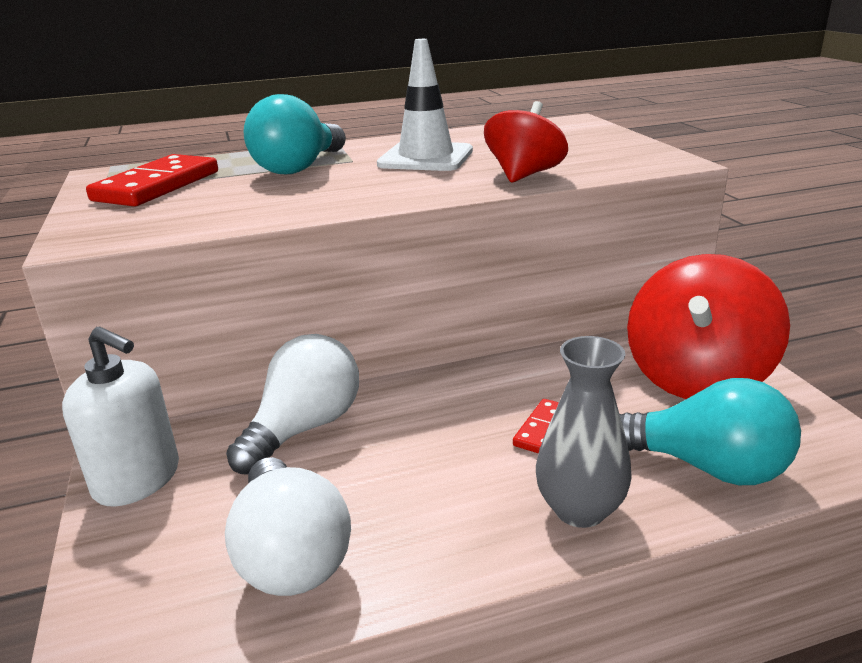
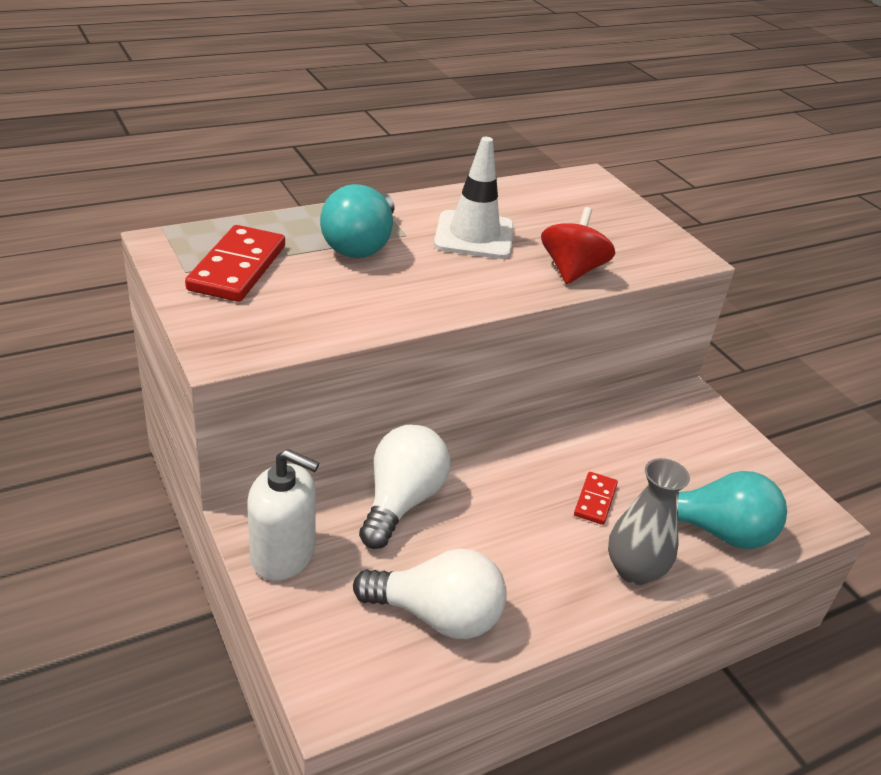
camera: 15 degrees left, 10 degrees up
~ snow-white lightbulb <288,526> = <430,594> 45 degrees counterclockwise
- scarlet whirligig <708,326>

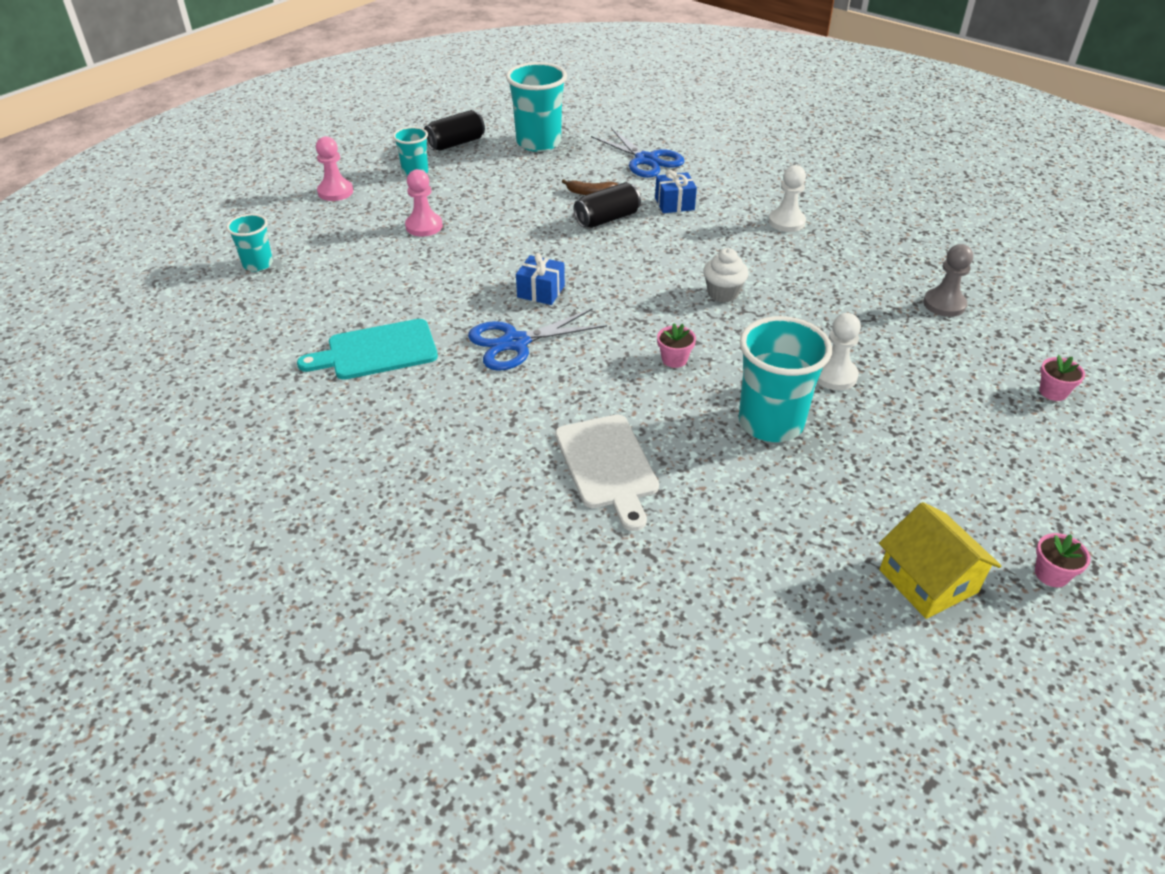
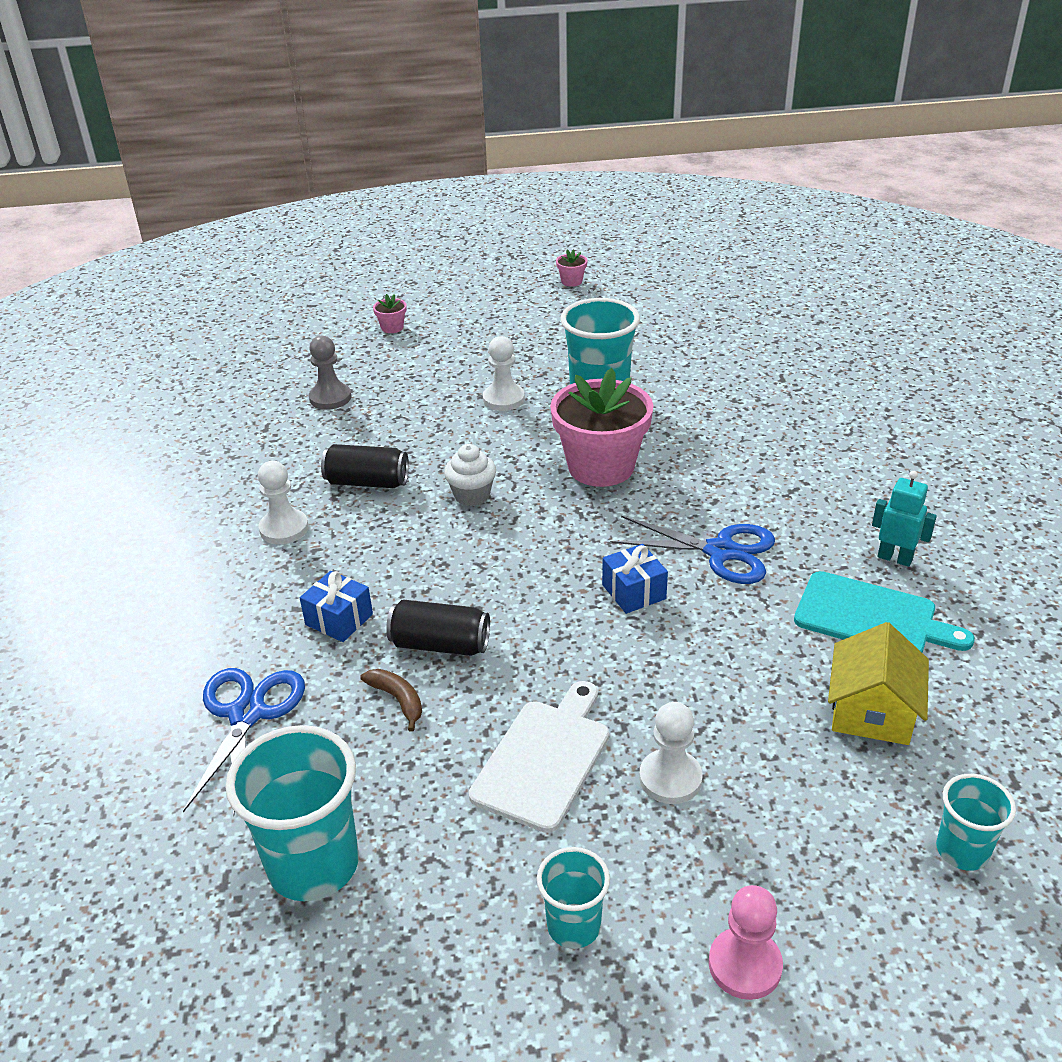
camera: 135 degrees left, 5 degrees down
~ ebony tin <454,130> to <365,466>
~ snow-white bread board <607,473> to <539,757>
~ rosy plant pot <676,345> = <601,427> x2.48
~ rosy chess pawn <424,202> to snow-white chess pawn <670,753>
~ golden cottage <940,560> to <878,683>
+ aqua robot <904,519>

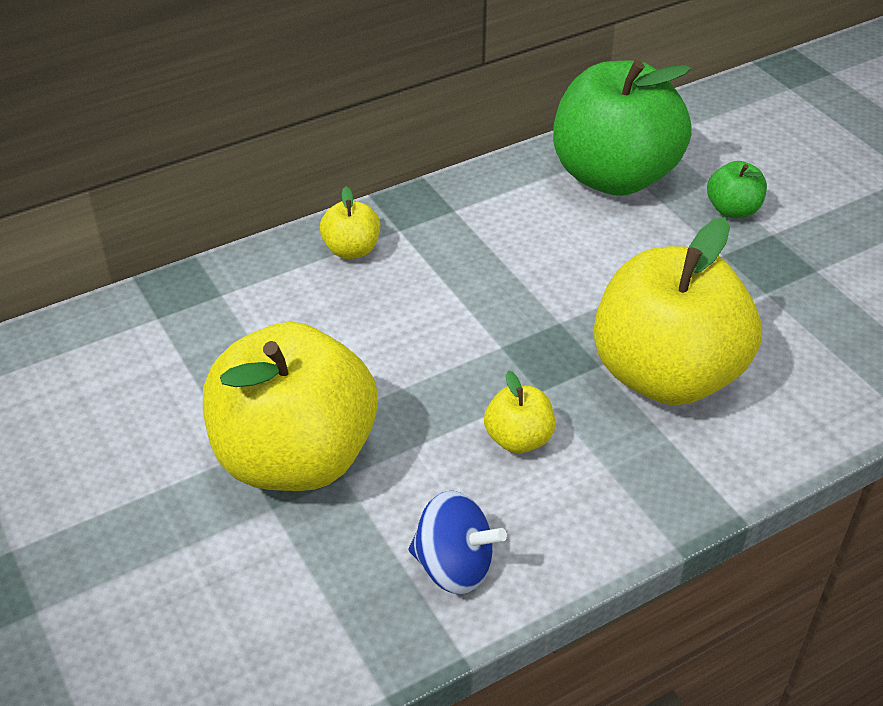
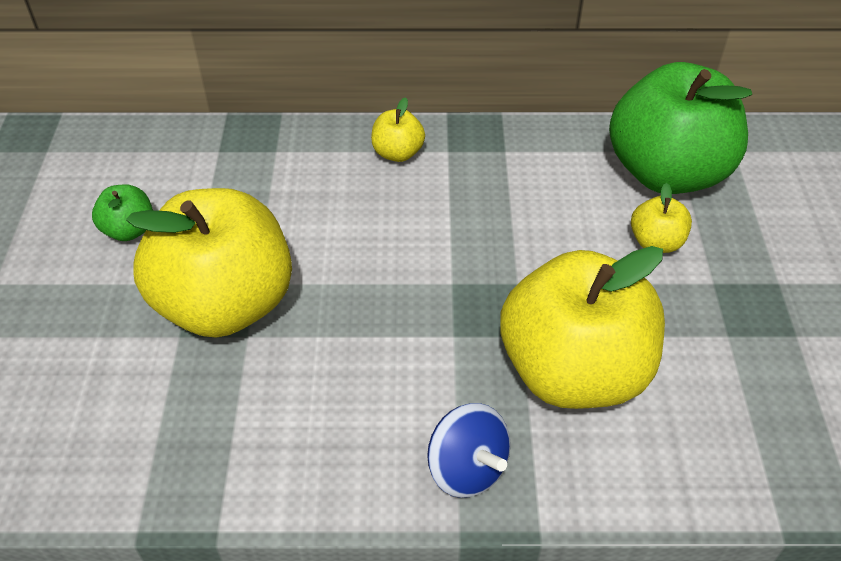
camera: 30 degrees right, 5 degrees up
~ green apple <737,189> to <122,212>
~ royal blue whirligig <458,543> to <469,450>
~ golden apple <519,412> to <661,218>

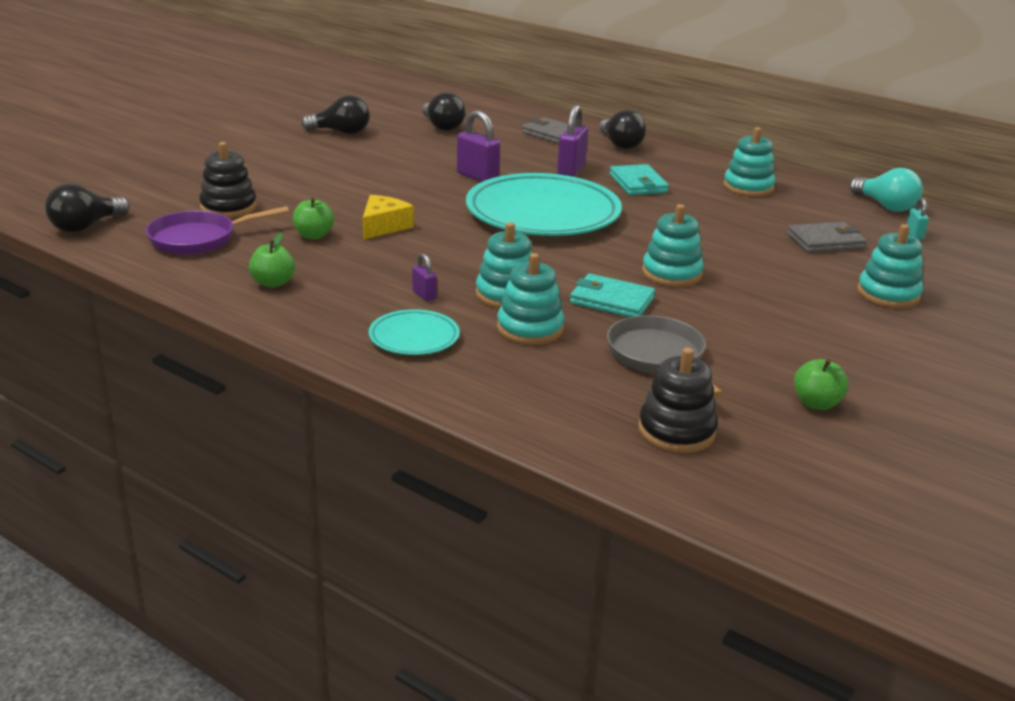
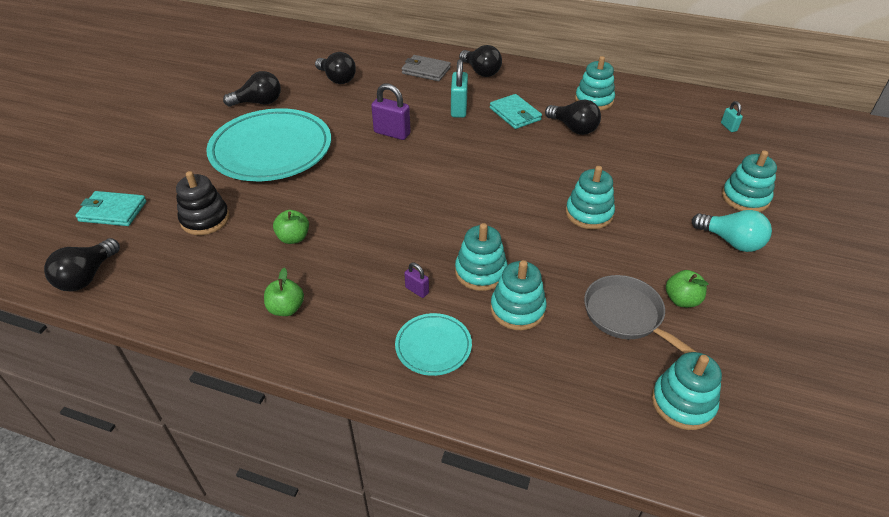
camera: 15 degrees left, 15 degrees up
~ aqua billfold <612,295> to <110,208>
~ aqua plate <544,204> to <268,144>
~ purple padlock <572,141> to aqua padlock <459,88>
+ ebony lightbulb <573,117>
~ ebony stacking rings <678,400> to aqua stacking rings <687,391>
~ green apple <821,384> to <687,288>
~ aqua lightbulb <886,190> to <732,231>
- purple skillet <217,230>
- golden piece of cheese <388,217>
- grey billfold <827,237>

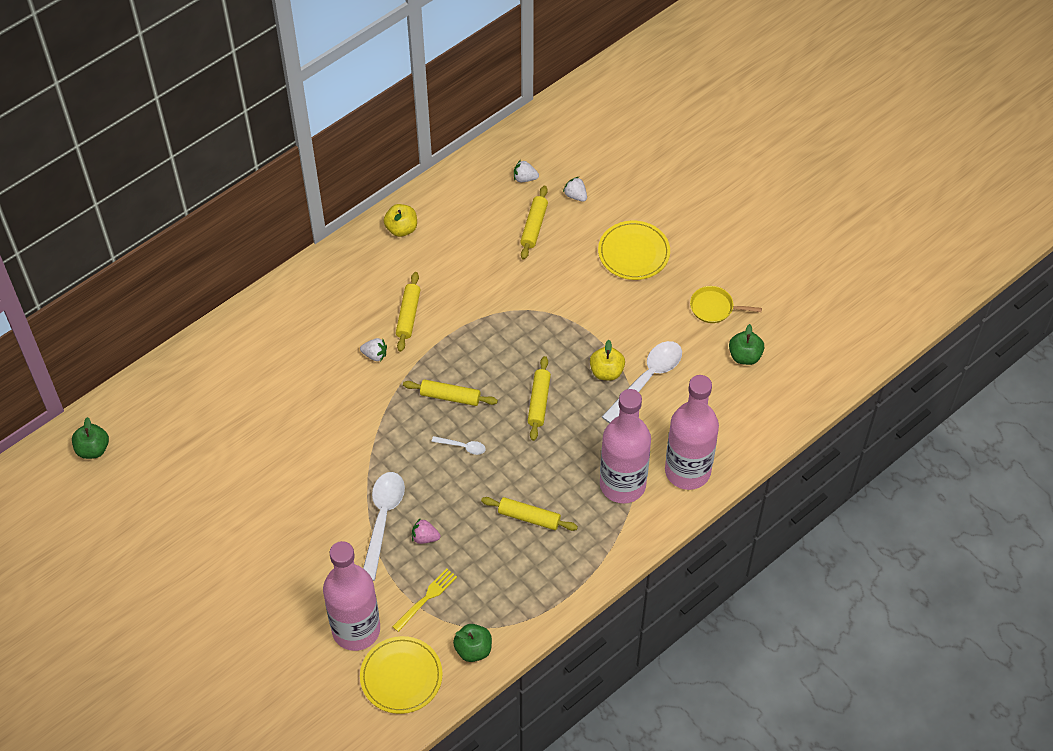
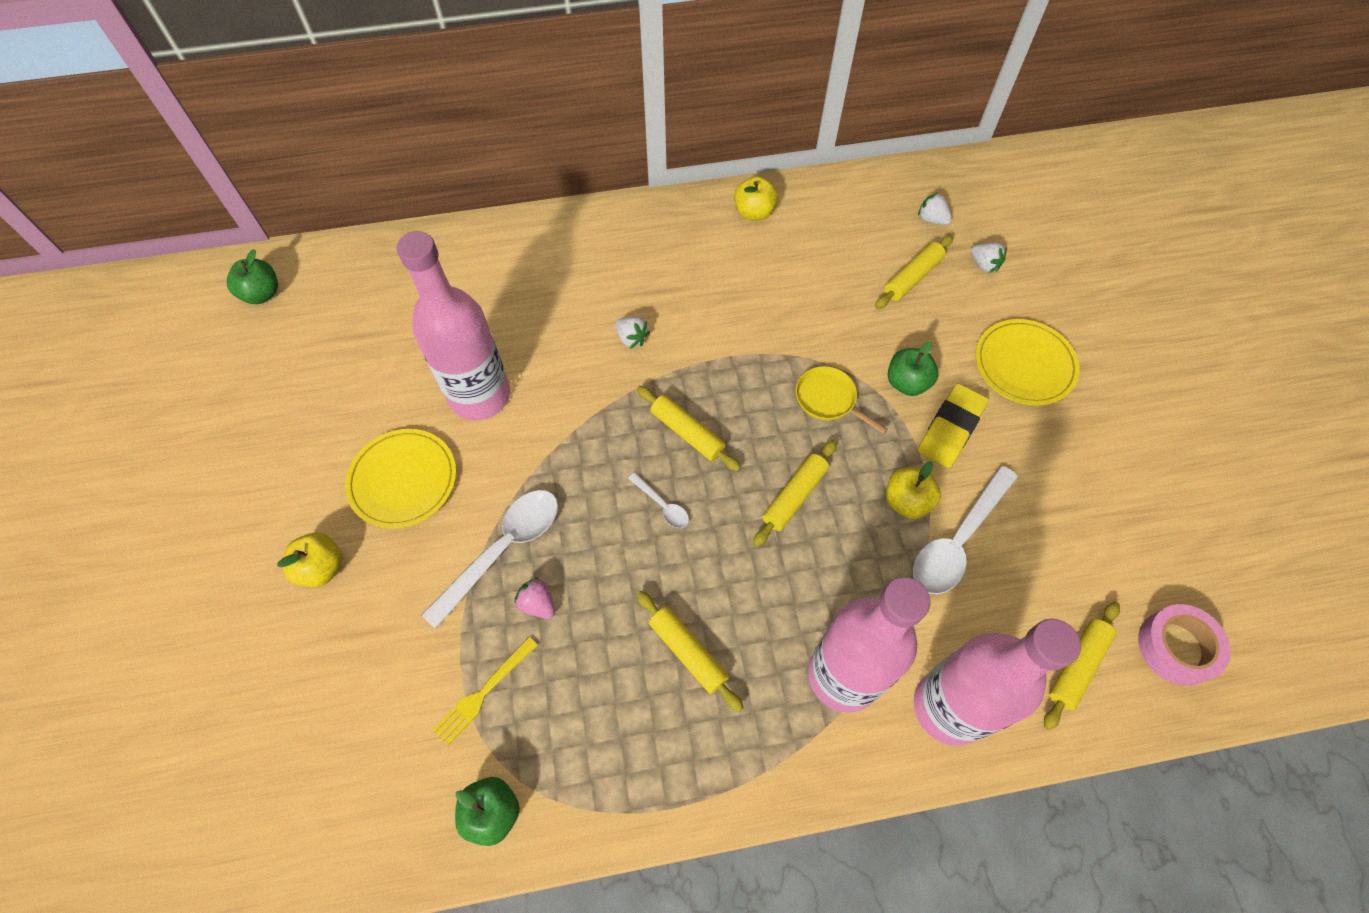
camera: 30 degrees right, 5 degrees up
+ golden apple <310,560>
~ golden plate <401,675> to <400,479>
~ rosy drink bottle <351,596> to <453,325>
~ golden table fork <424,600> = <485,691> 150 degrees clockwise
~ golden skillet <726,304> to <842,400>
~ green apple <746,344> to <913,368>
~ snow-white spoon <642,382> = <965,530> 150 degrees clockwise
+ golden pencil eraser <953,425>
~ snow-white strawberry <575,189> = <989,258> 150 degrees clockwise
~ golden dough roller <408,312> to <1082,666>
+ rosy tape <1184,645>

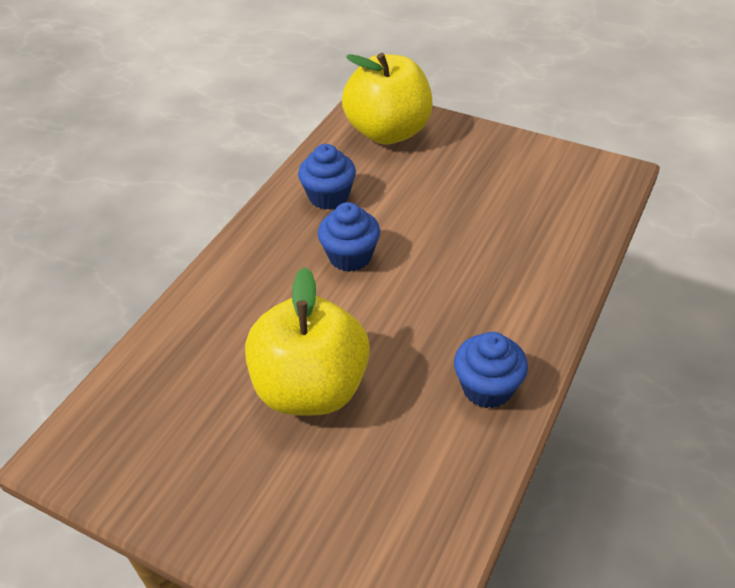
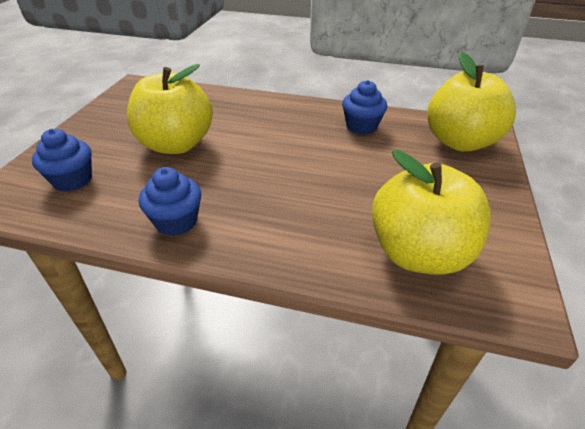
camera: 75 degrees right, 5 degrees down
~ royal blue fairy cake <349,237> to <62,160>
+ golden apple <431,212>

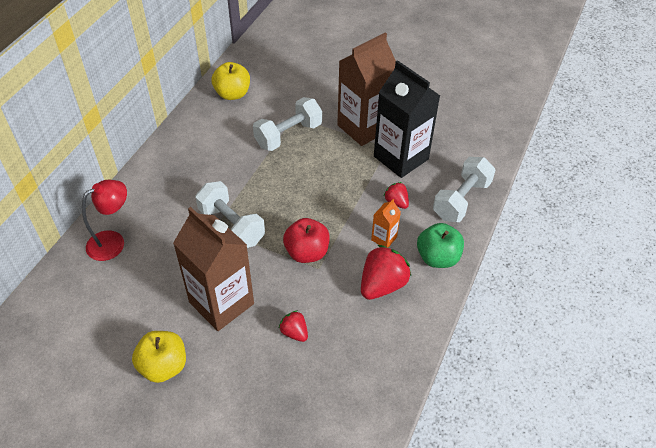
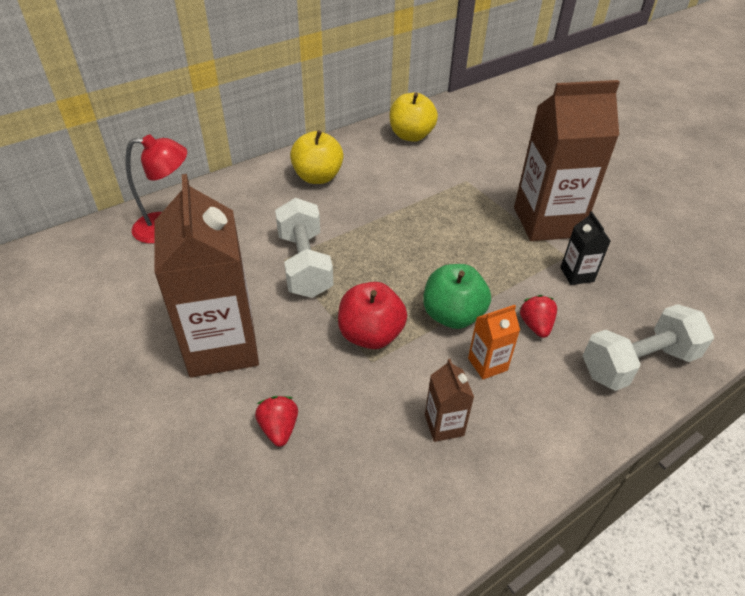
camera: 30 degrees right, 5 degrees down
~ golden apple <159,357> to <317,157>
~ green apple <440,245> to <457,296>
~ scarlet strawberry <386,272> to brown milk carton <449,400>
~ ebony milk carton <407,119> = <585,248> x0.44
- snow-white hand weight <287,124>

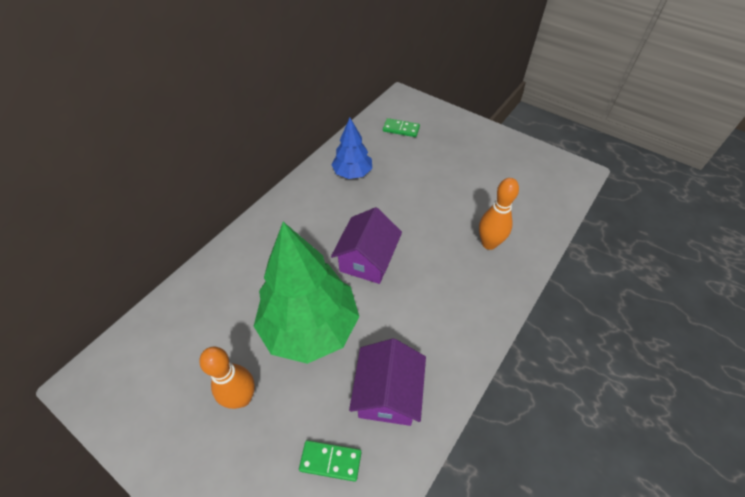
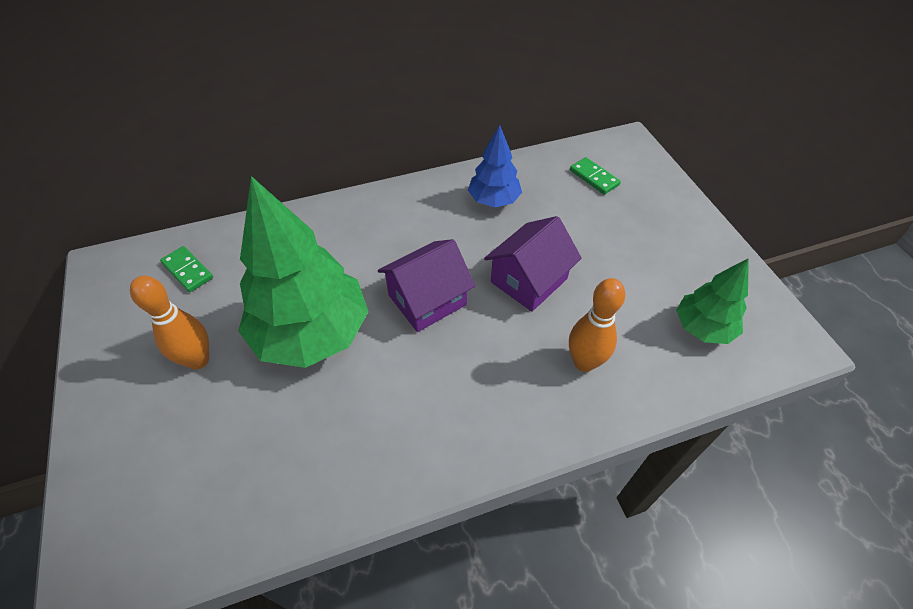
camera: 35 degrees right, 0 degrees up
~ green domino <330,461> to <186,269>
~ purple cottage <387,382> to <533,264>
+ green fir tree <712,301>

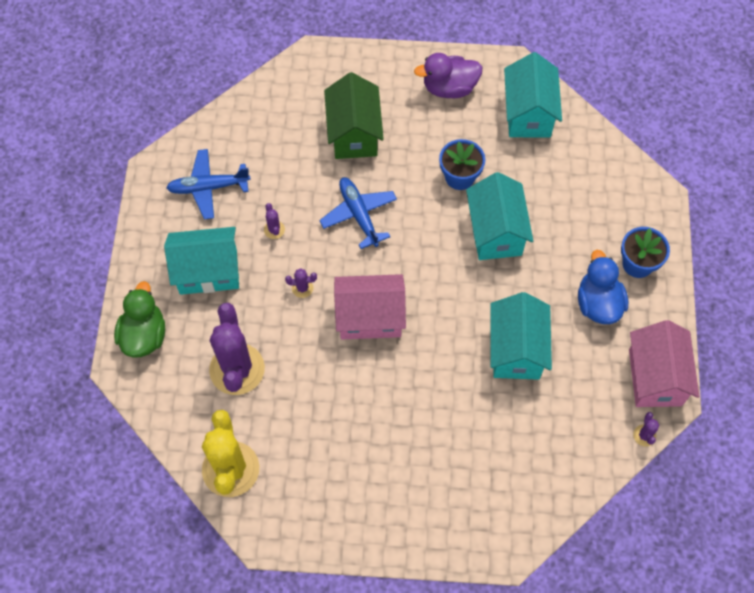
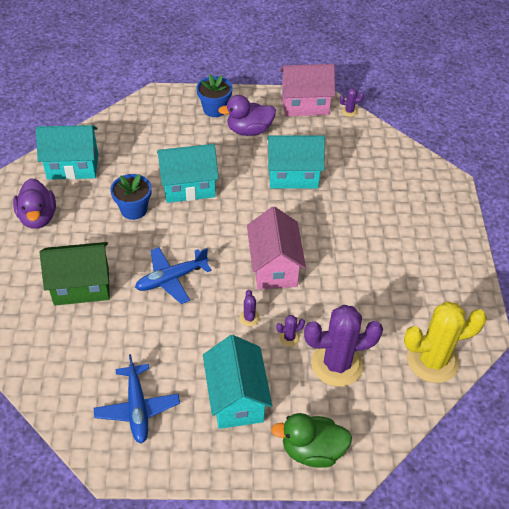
camera: 95 degrees left, 15 degrees down
~ royal blue toy duck <603,287> to purple toy duck <247,115>
~ purple prickly plant <274,221> to <290,330>

